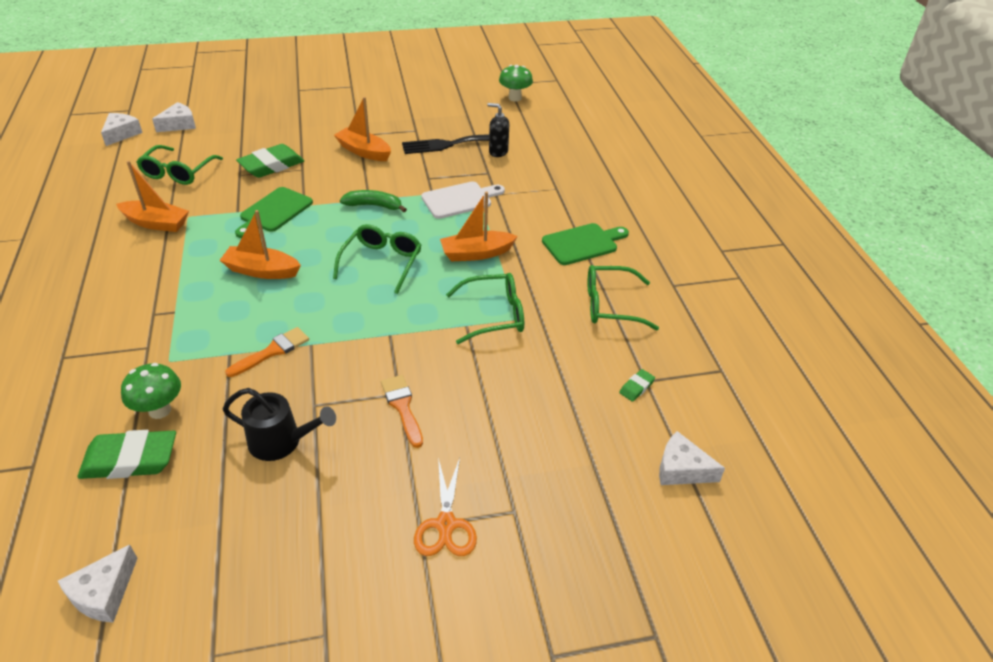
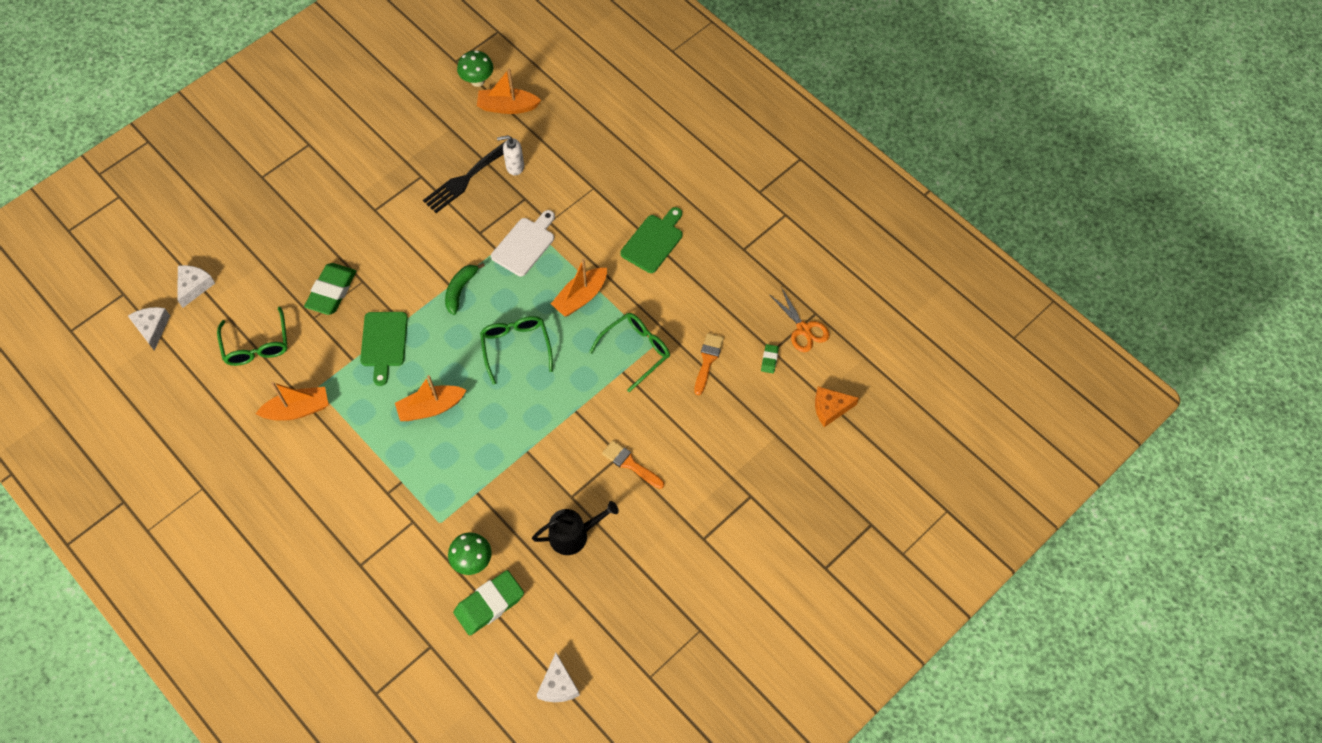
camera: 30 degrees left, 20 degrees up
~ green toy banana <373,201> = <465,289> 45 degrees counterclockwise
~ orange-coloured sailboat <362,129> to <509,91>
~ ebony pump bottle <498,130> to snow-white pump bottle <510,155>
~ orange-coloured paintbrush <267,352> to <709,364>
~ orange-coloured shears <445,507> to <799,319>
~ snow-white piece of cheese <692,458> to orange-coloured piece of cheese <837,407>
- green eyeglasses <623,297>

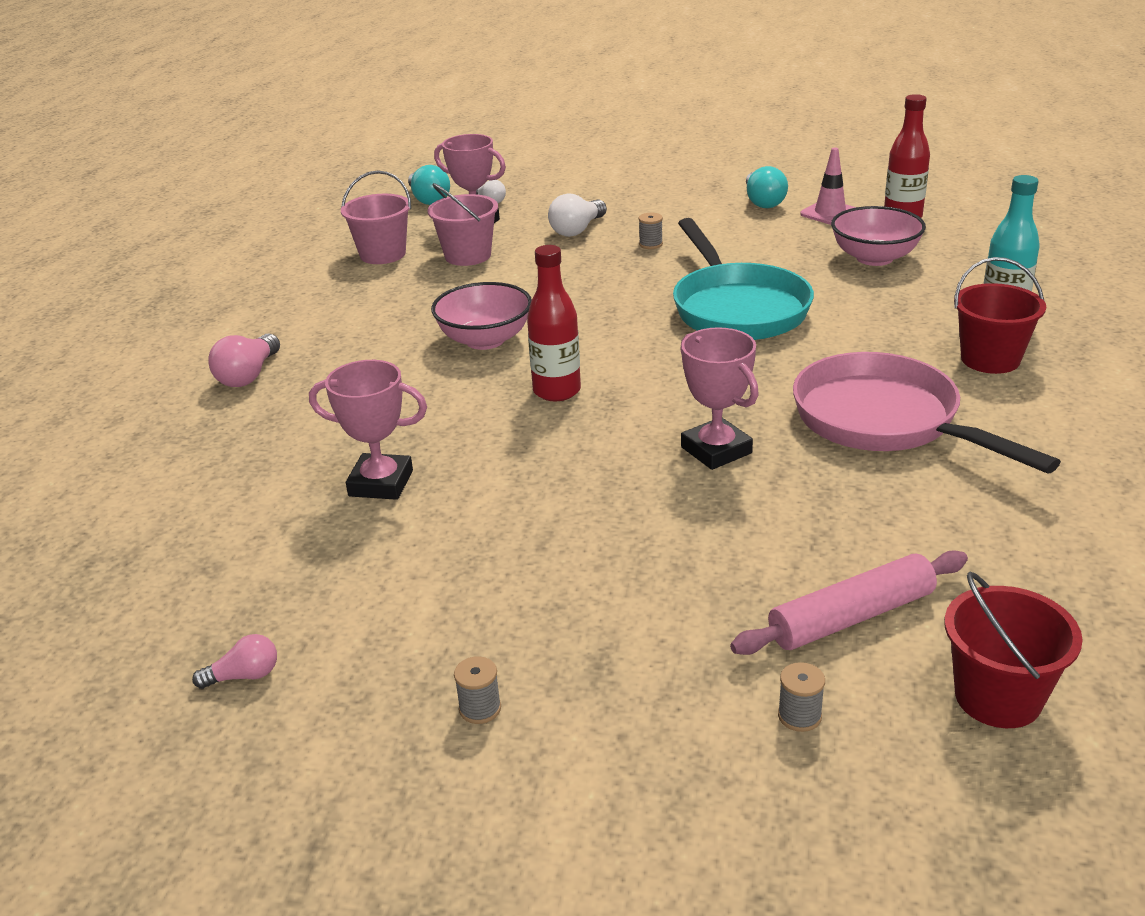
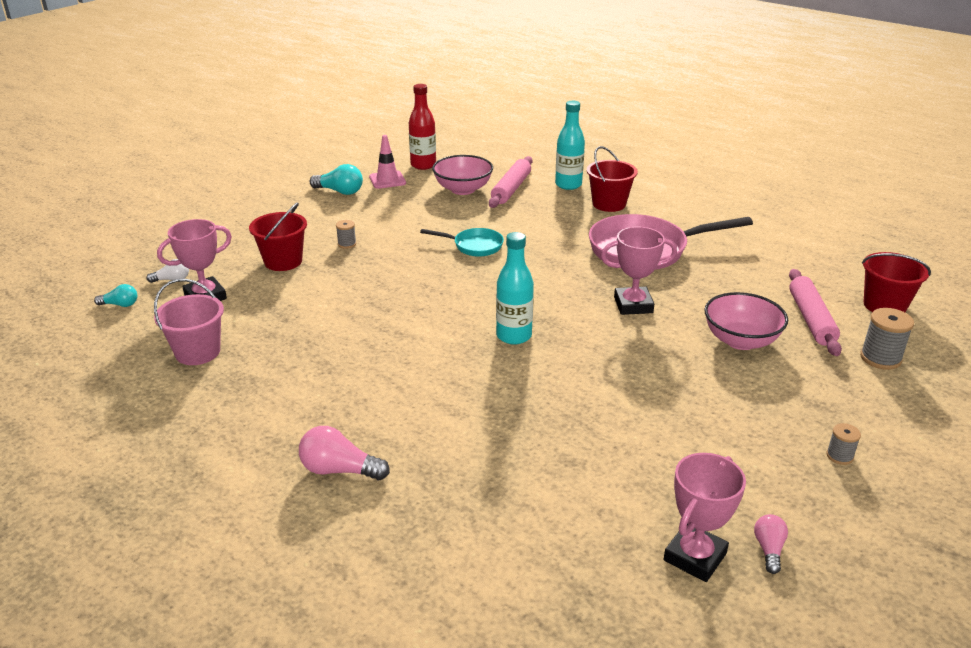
camera: 65 degrees left, 0 degrees up
~ aqua lightbulb <429,185> = <115,295> x0.61
~ snow-white lightbulb <577,215> to scarlet pail <278,236>
~ rosy lightbulb <244,360> = <344,453> 150 degrees clockwise
~ aqua skillet <743,279> = <462,242> x0.51
+ rosy dough roller <511,182>
~ scarlet drink bottle <554,323> to aqua drink bottle <515,288>
~ rosy trophy <368,430> to <705,517>
~ rosy deep dish <481,316> to <746,321>
~ grey bobbin <801,697> = <887,339> x1.73
- rosy pail <463,224>

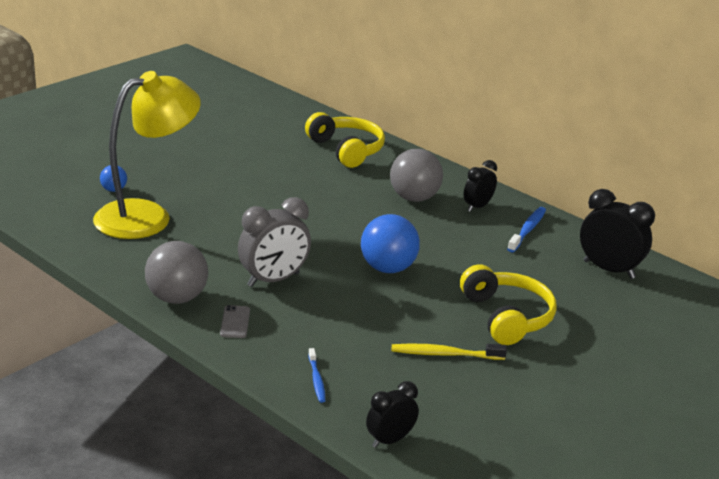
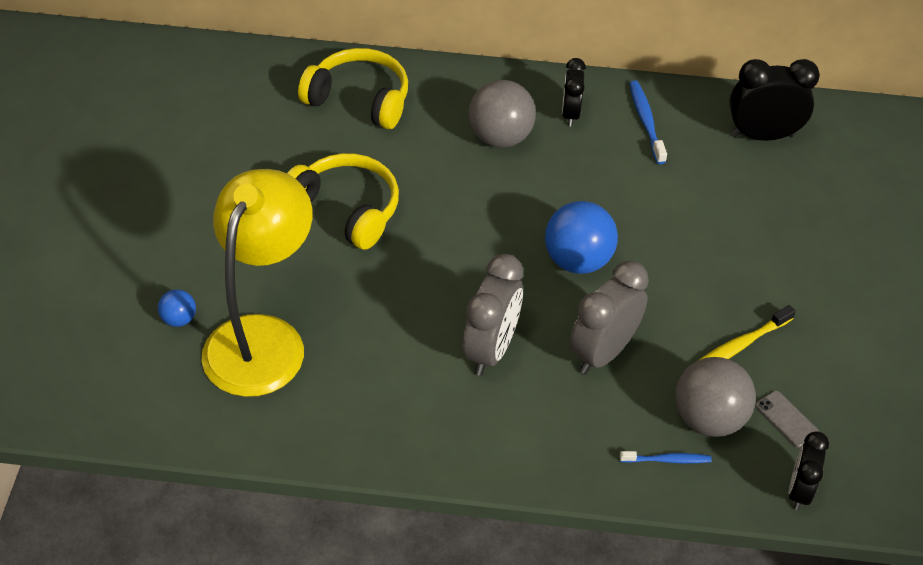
camera: 35 degrees left, 20 degrees up
~ golden headphones <508,304> to <343,201>
+ grey alarm clock <609,317>
~ royal blue toothbrush <317,375> = <666,457> 45 degrees counterclockwise
~ grey sphere <176,272> to <715,397>
~ grey mobile phone <235,321> to <787,419>

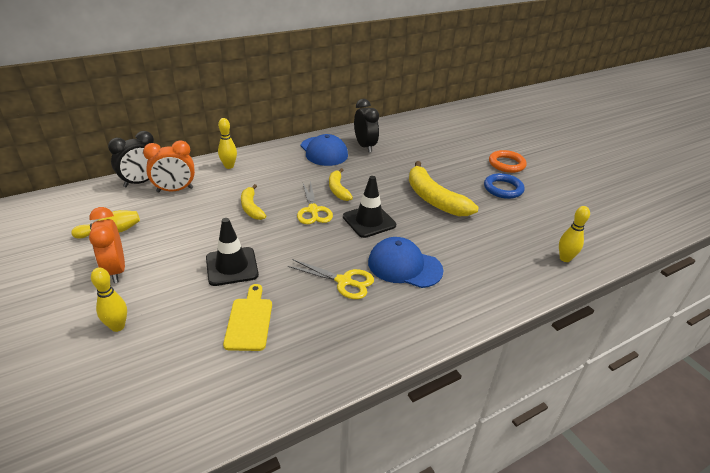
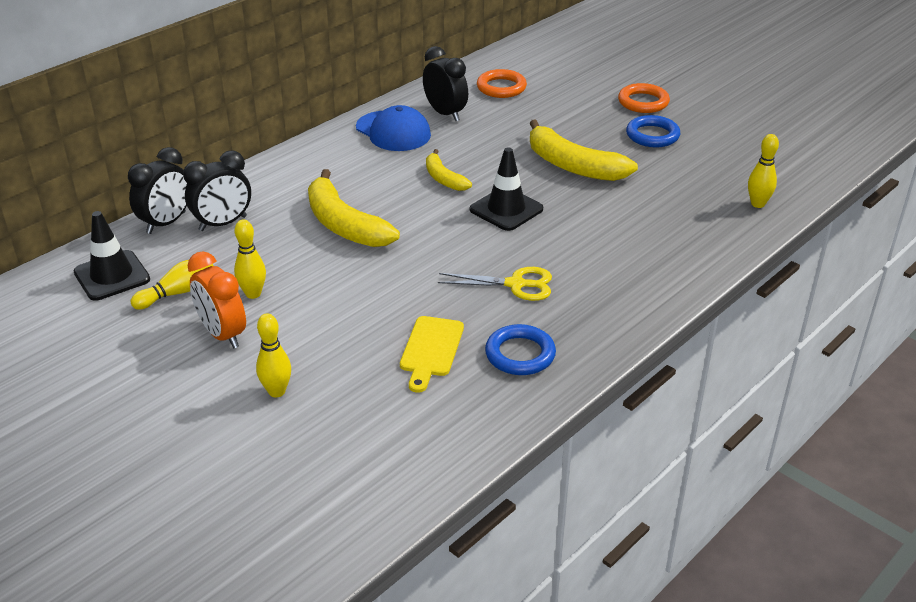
camera: 15 degrees left, 0 degrees up
~ ebony road cone <232,252> to <111,256>
~ orange-coloured alarm clock <169,166> to ebony alarm clock <217,190>
~ golden bowling pin <227,143> to <250,259>
~ golden toy banana <253,202> = <354,208> x1.77
~ golden bread board <247,317> = <432,354> 150 degrees counterclockwise
+ orange-coloured torus <502,83>
+ royal blue torus <520,349>
- golden shears <315,202>
- royal blue peaked cap <405,262>

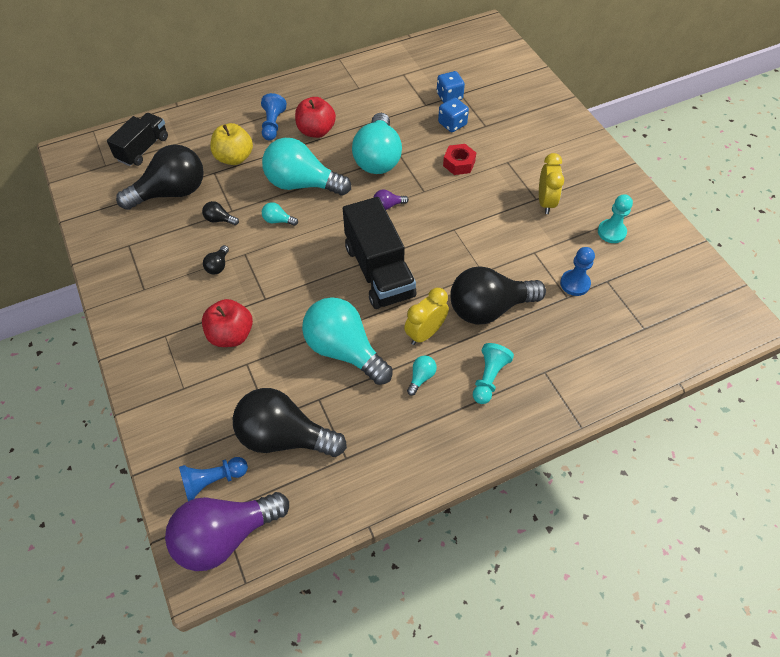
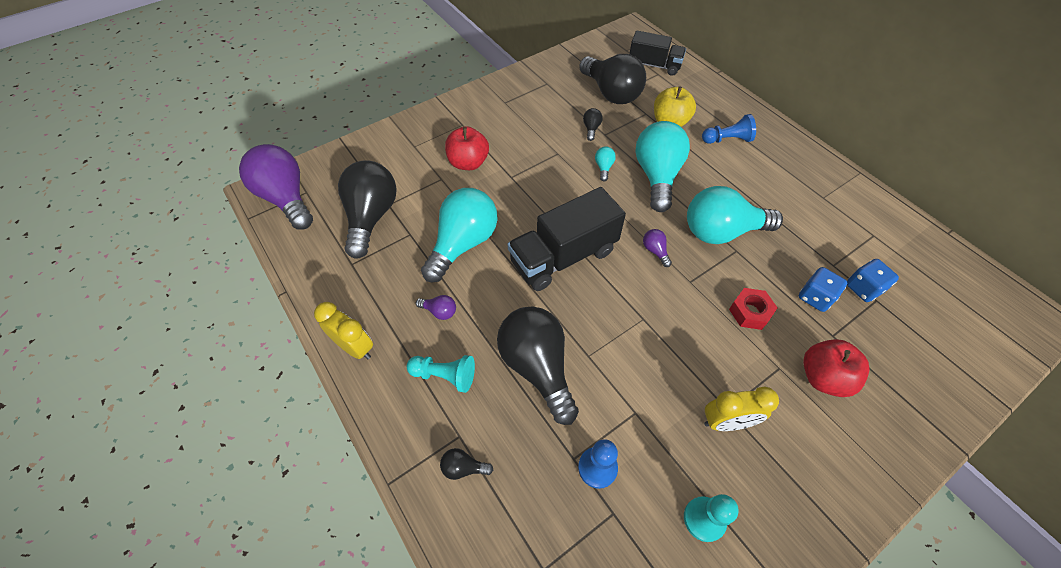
camera: 80 degrees right, 0 degrees up
~ golden alarm clock <426,316> to <343,330>
~ aqua lightbulb <422,375> to purple lightbulb <436,307>
~ ebony lightbulb <216,259> to <466,464>
~ scarlet apple <315,117> to <836,368>
- royal blue chess pawn <213,479>

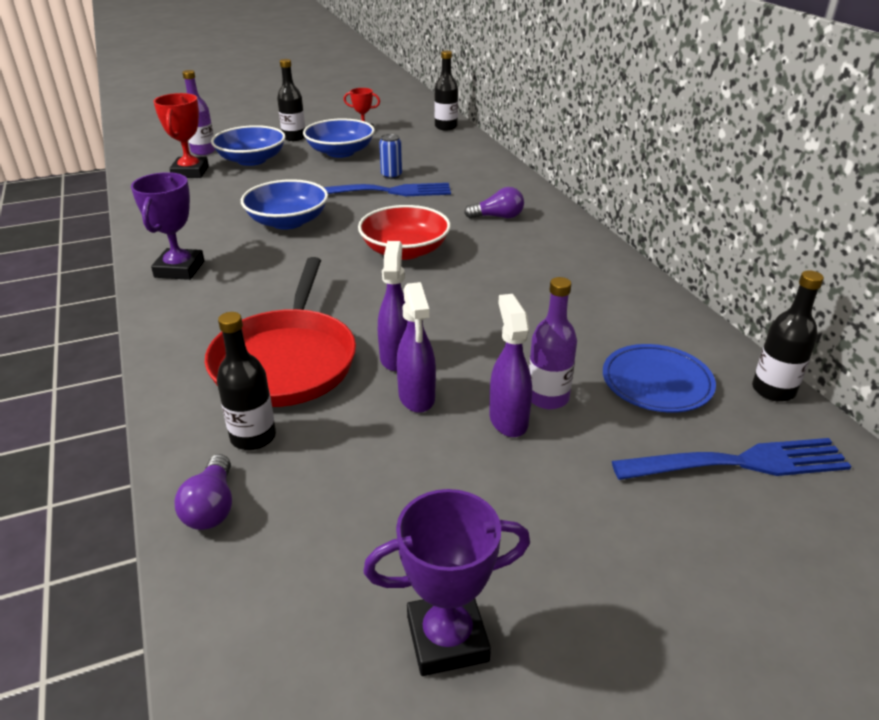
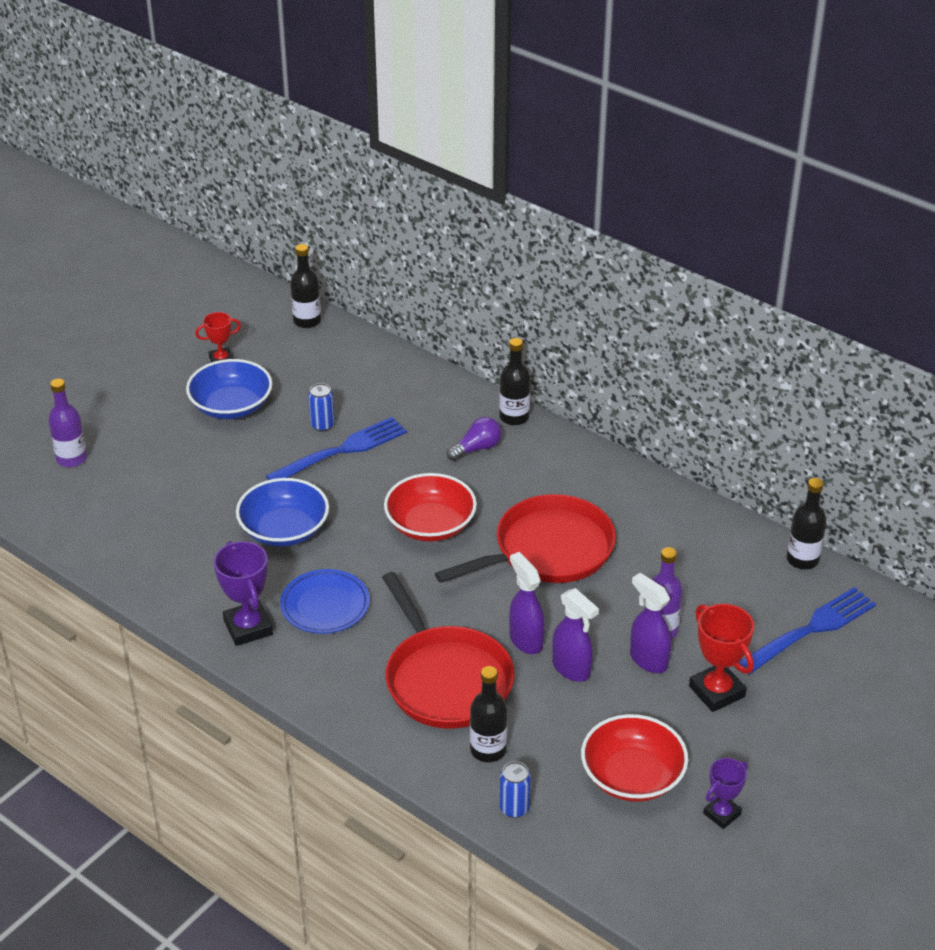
camera: 30 degrees left, 5 degrees up
~ royal blue plate <659,378> to <325,601>
+ scarlet skillet <525,538>
~ ebony drink bottle <291,100> to <515,381>
~ purple lightbulb <203,492> to royal blue tin <515,789>
+ scarlet deep dish <634,758>
~ scarlet trophy <181,135> to <721,658>
~ purple trophy <446,582> = <725,793> x0.62
- royal blue deep dish <248,145>

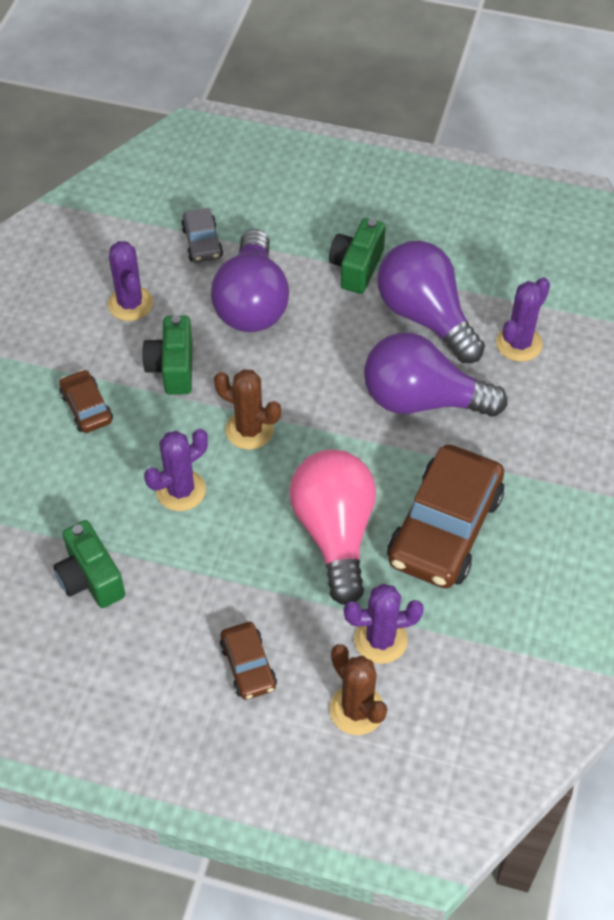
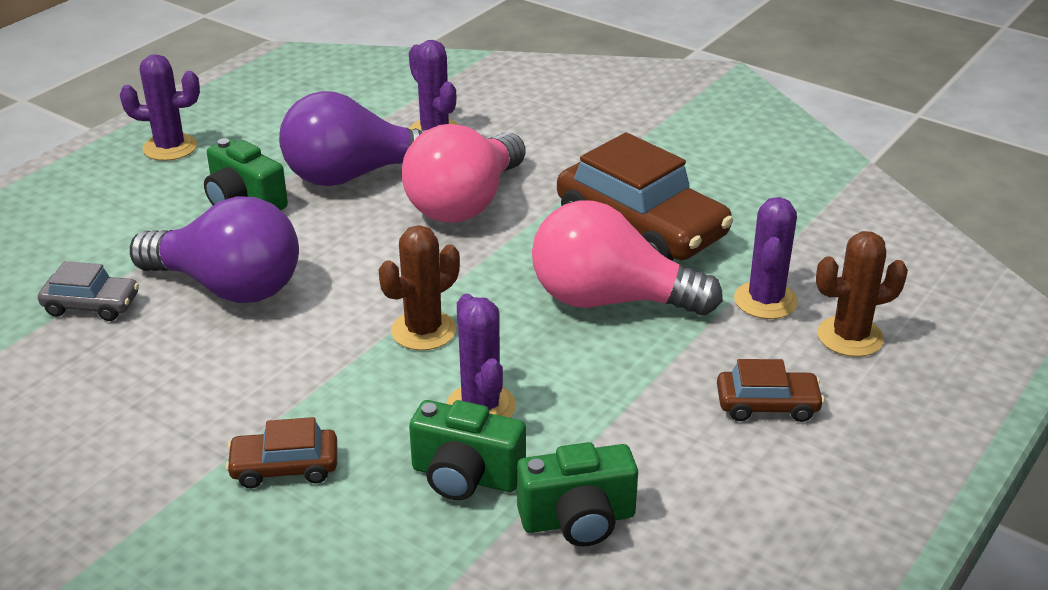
camera: 70 degrees left, 20 degrees down
~ purple prickly plant <130,281> to <160,107>
~ purple lightbulb <435,374> to rosy lightbulb <464,173>
~ green camera <167,355> to <467,450>

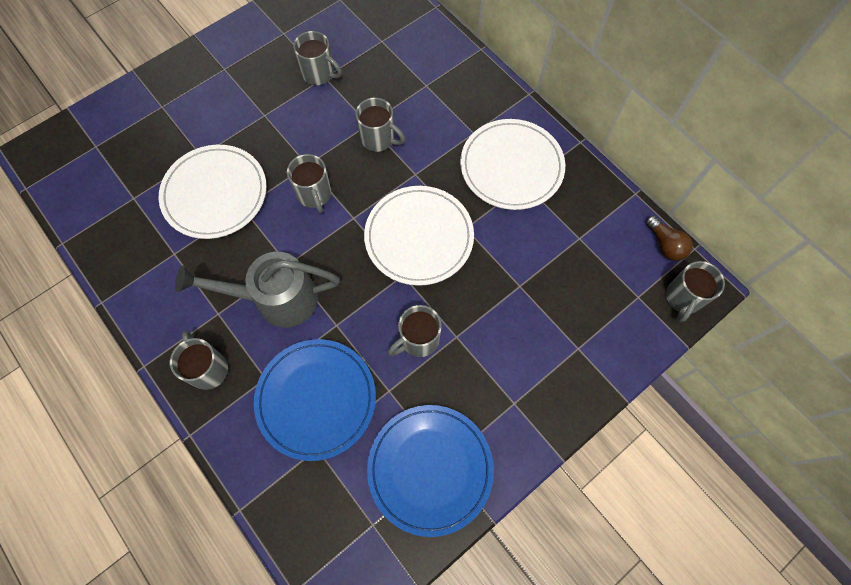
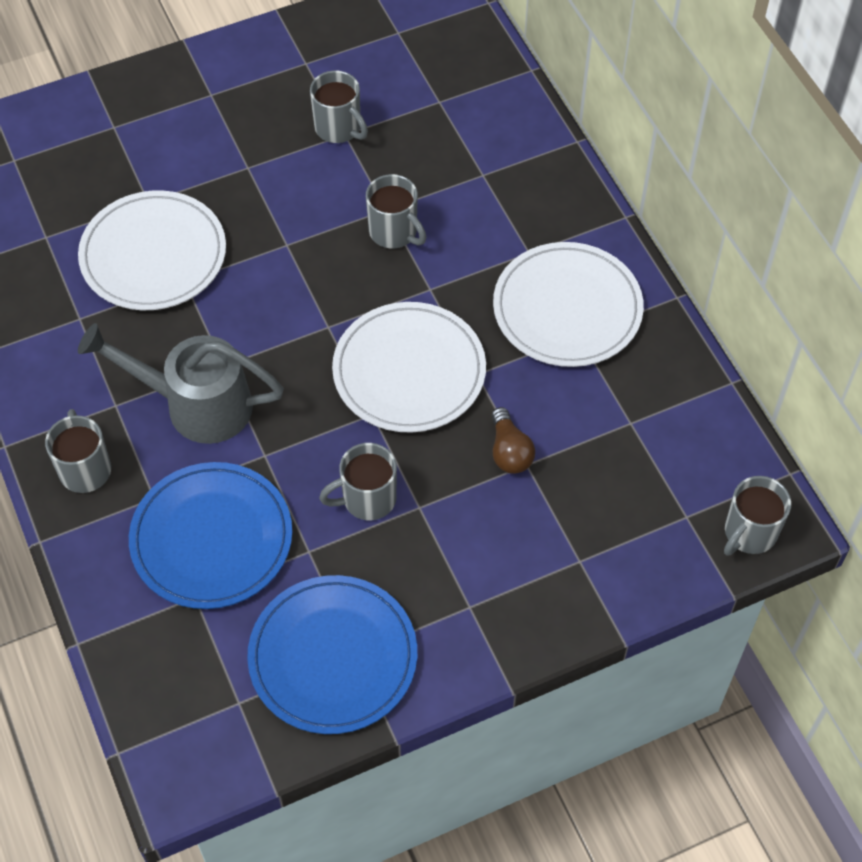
camera: 15 degrees right, 10 degrees down
~ brown lightbulb <669,238> to <513,440>
- grey coffee mug <309,183>

